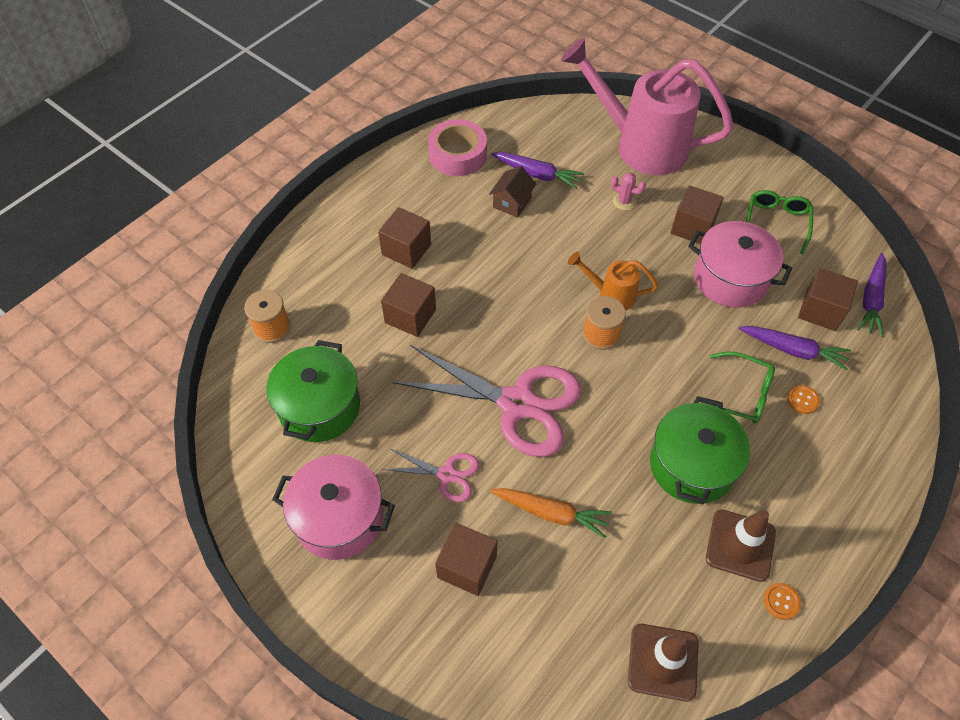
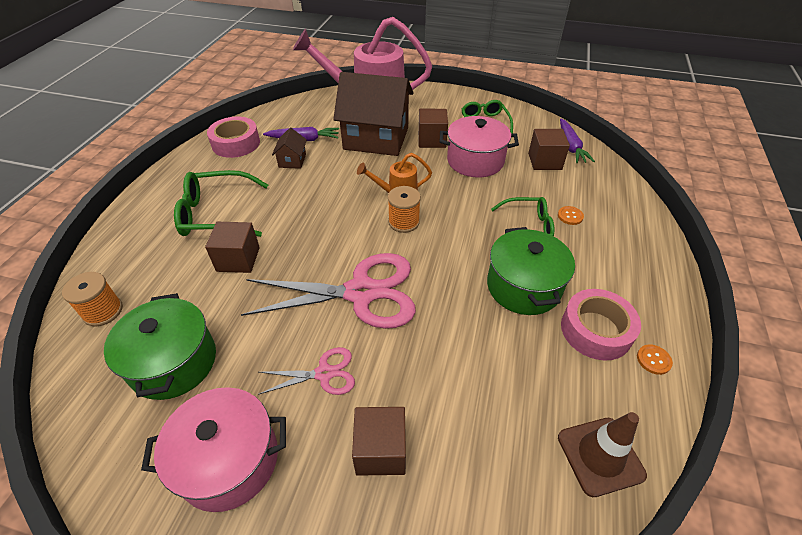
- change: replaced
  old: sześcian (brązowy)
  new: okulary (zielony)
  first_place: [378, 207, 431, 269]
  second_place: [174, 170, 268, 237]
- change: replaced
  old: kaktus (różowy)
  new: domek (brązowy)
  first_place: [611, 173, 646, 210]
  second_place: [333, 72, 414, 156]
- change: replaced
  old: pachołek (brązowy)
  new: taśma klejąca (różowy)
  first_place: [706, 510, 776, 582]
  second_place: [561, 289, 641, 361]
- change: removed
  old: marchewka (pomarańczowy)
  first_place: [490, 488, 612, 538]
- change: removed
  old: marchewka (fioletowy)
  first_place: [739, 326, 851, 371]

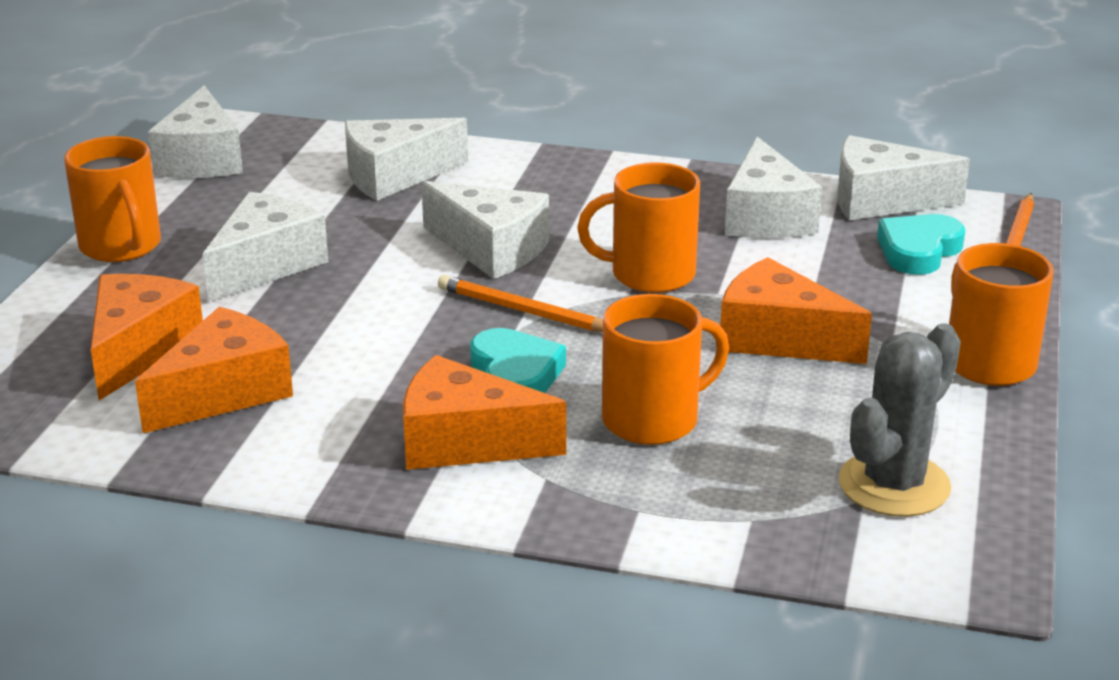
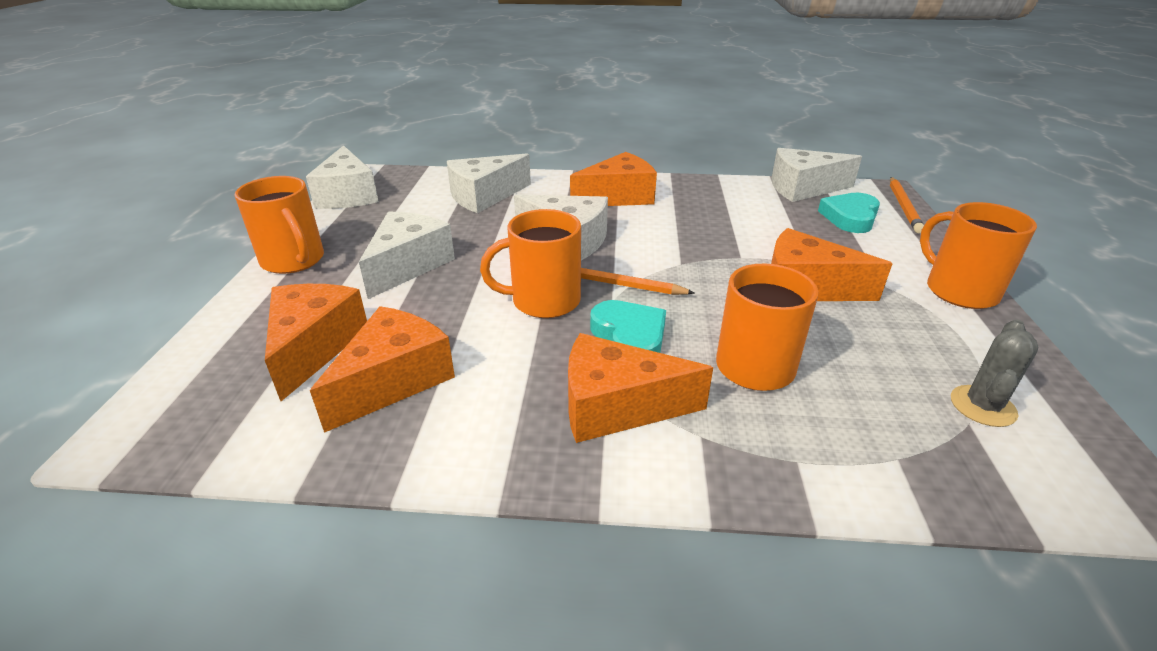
- change: moved
  old: kubek (pomarańczowy)
  first_place: [577, 162, 700, 293]
  second_place: [480, 209, 581, 318]
- change: added
  new: ser (pomarańczowy)
  second_place: [570, 152, 657, 206]
- change: resized
  old: kaktus (szary)
  first_place: [839, 323, 961, 517]
  second_place: [951, 319, 1039, 427]
  factor: 0.64
- change: removed
  old: ser (biały)
  first_place: [725, 137, 822, 238]

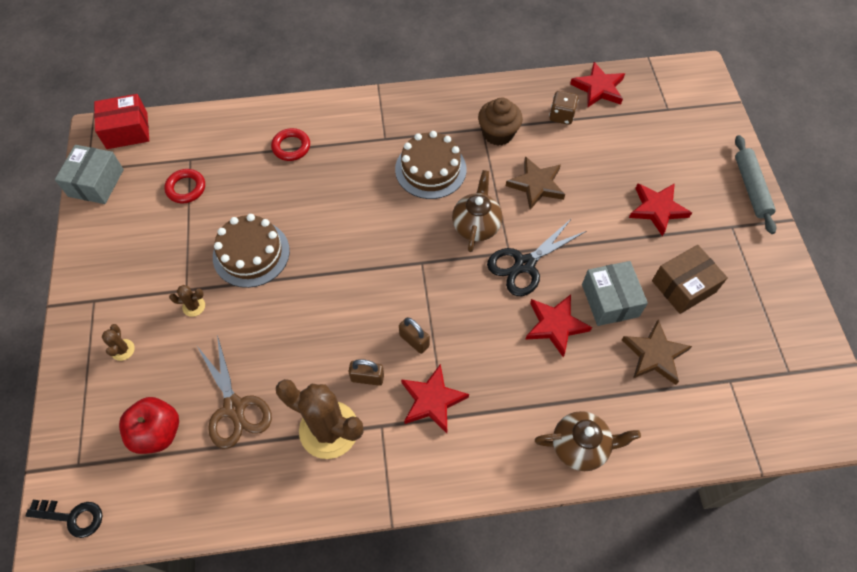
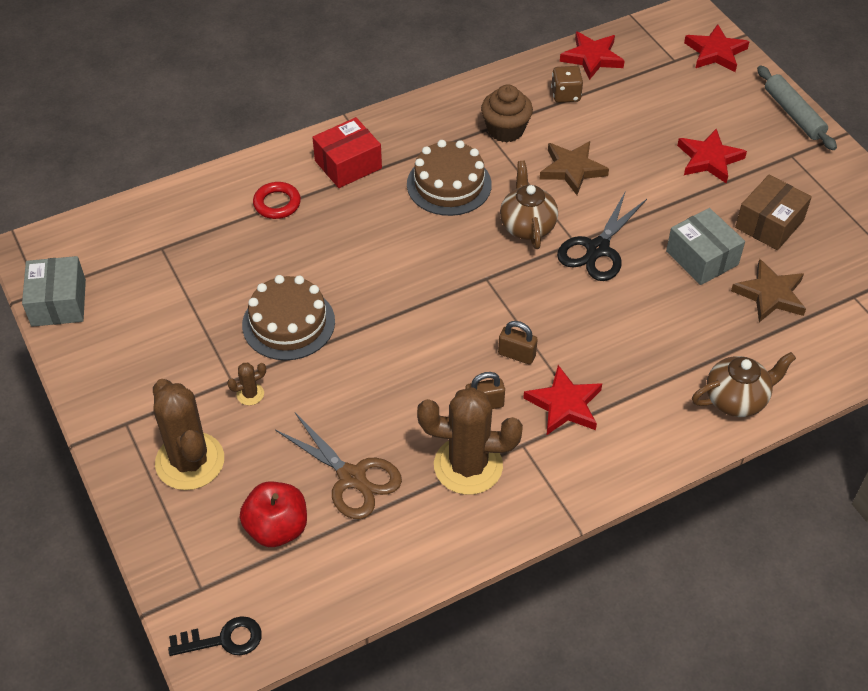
- change: resized
  old: kaktus (brązowy)
  first_place: [101, 324, 135, 361]
  second_place: [153, 379, 224, 490]
  factor: 2.4
- change: moved
  old: pudełko (czerwony)
  first_place: [94, 94, 149, 149]
  second_place: [312, 117, 382, 188]
- change: moved
  old: gwiazda (czerwony)
  first_place: [525, 294, 592, 357]
  second_place: [684, 24, 750, 72]
- change: removed
  old: pierścień (czerwony)
  first_place: [164, 169, 205, 203]

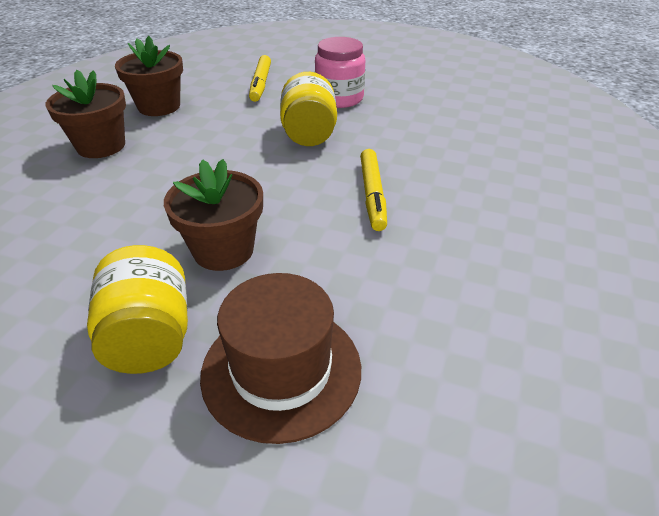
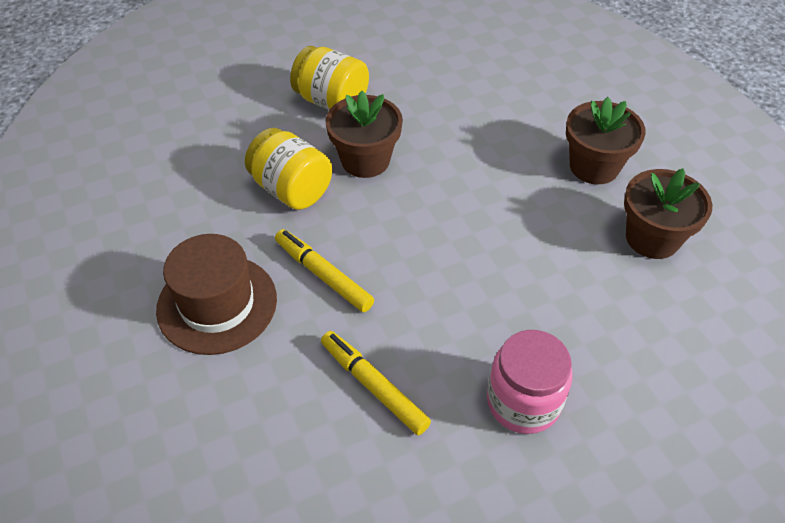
- change: moved
  old: kapelusz (brązowy)
  first_place: [200, 273, 361, 444]
  second_place: [156, 234, 277, 355]
- change: moved
  old: słoik (żółty)
  first_place: [280, 72, 337, 146]
  second_place: [245, 128, 332, 210]
- change: moved
  old: flamaster (żółty)
  first_place: [249, 55, 271, 102]
  second_place: [321, 331, 431, 435]

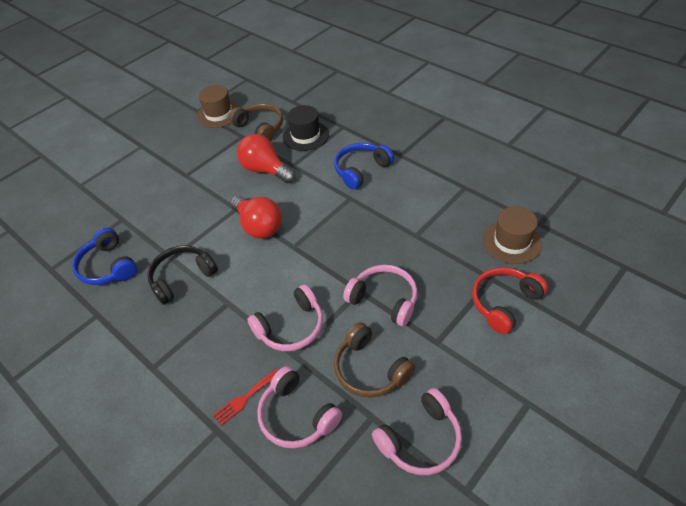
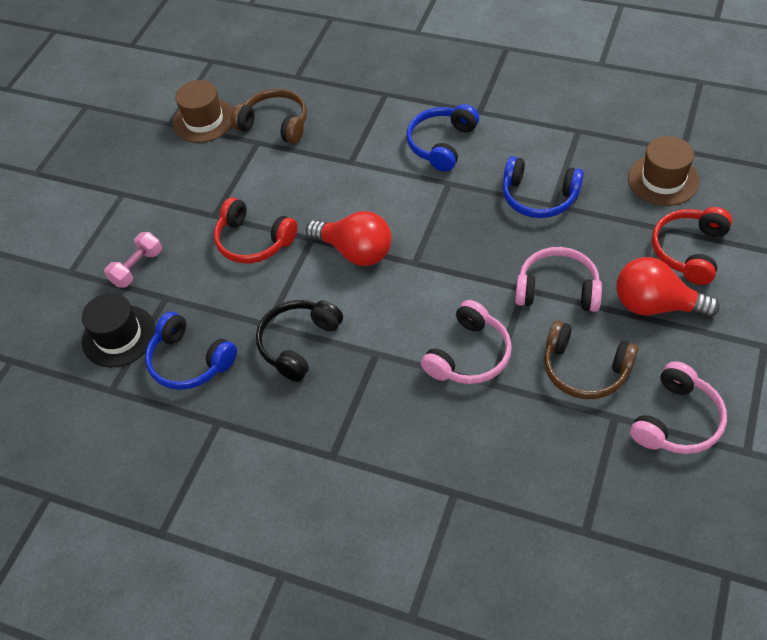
- change: moved
  old: kapelusz (czarny)
  first_place: [283, 105, 329, 151]
  second_place: [82, 293, 155, 367]
- change: added
  new: hantel (różowy)
  second_place: [104, 232, 162, 288]
- change: added
  new: słuchawki (czerwony)
  second_place: [214, 197, 298, 263]
- change: added
  new: słuchawki (niebieski)
  second_place: [503, 156, 584, 218]
- change: moved
  old: żarówka (czerwony)
  first_place: [237, 134, 295, 184]
  second_place: [616, 257, 720, 318]
- change: removed
  old: widelec (czerwony)
  first_place: [213, 369, 278, 426]
- change: removed
  old: słuchawki (różowy)
  first_place: [257, 366, 342, 448]

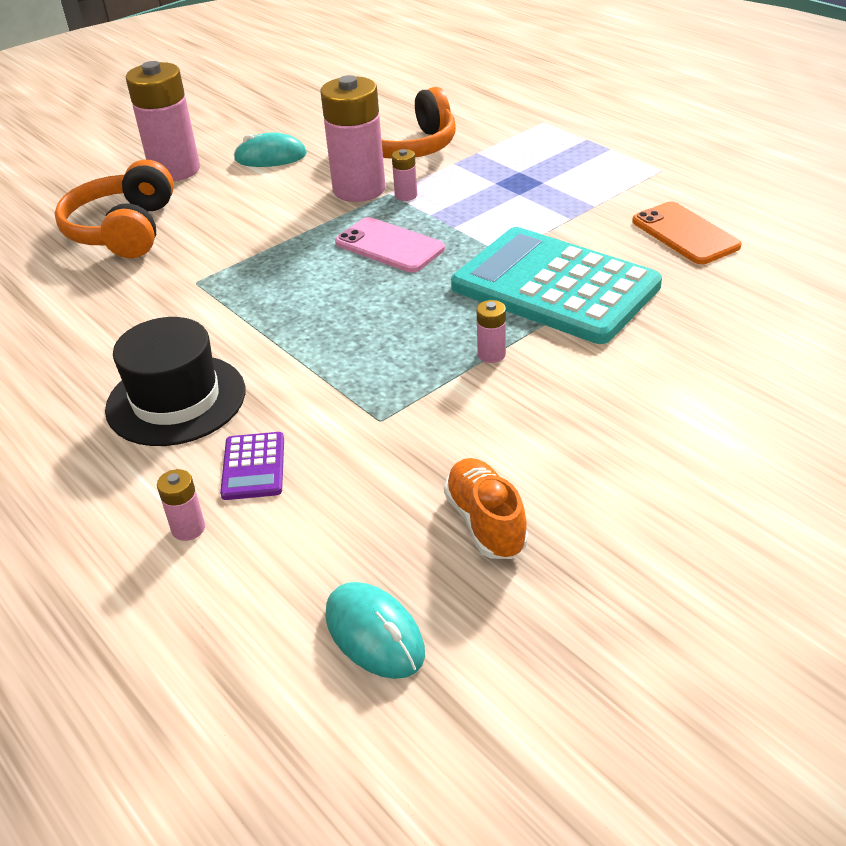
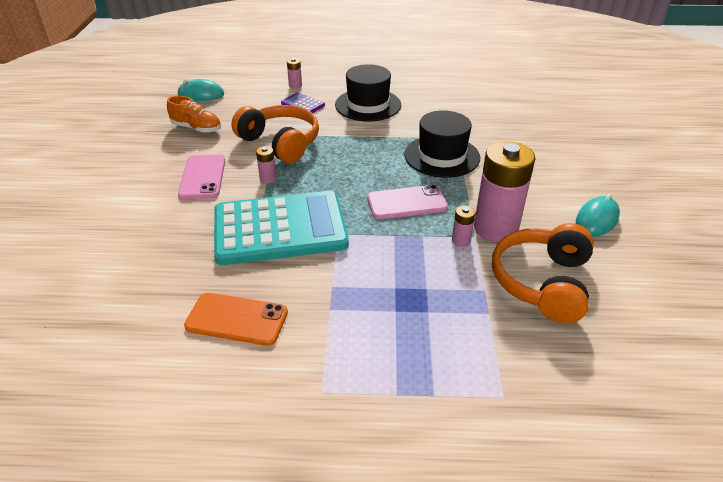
- change: added
  new: telefon (różowy)
  second_place: [178, 155, 225, 199]
- change: moved
  old: słuchawki (pomarańczowy)
  first_place: [55, 159, 174, 258]
  second_place: [231, 105, 319, 164]
- change: added
  new: kapelusz (czarny)
  second_place: [404, 110, 480, 178]
- change: removed
  old: bateria (różowy)
  first_place: [126, 61, 200, 181]

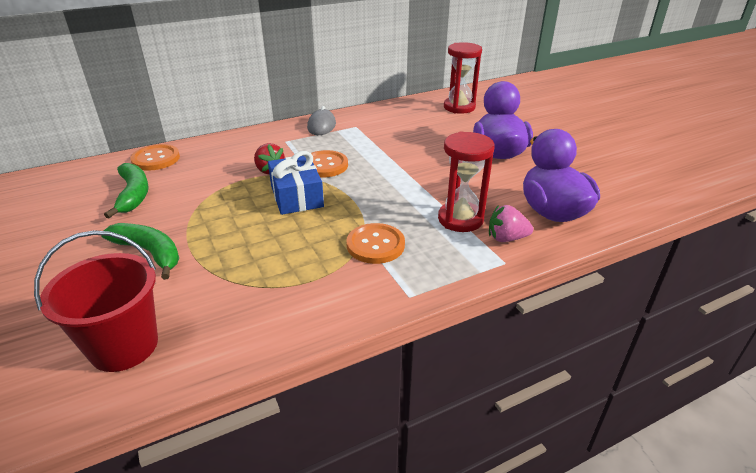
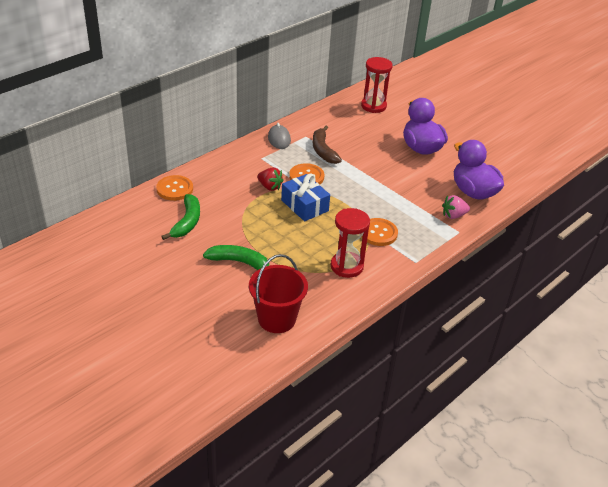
- change: turned
  old: banan (zielony)
  first_place: [104, 163, 149, 219]
  second_place: [161, 194, 200, 240]
  degrees: 45
- change: added
  new: banan (brązowy)
  second_place: [313, 126, 342, 164]
- change: moved
  old: klepsydra (czerwony)
  first_place: [438, 131, 495, 232]
  second_place: [331, 208, 370, 278]

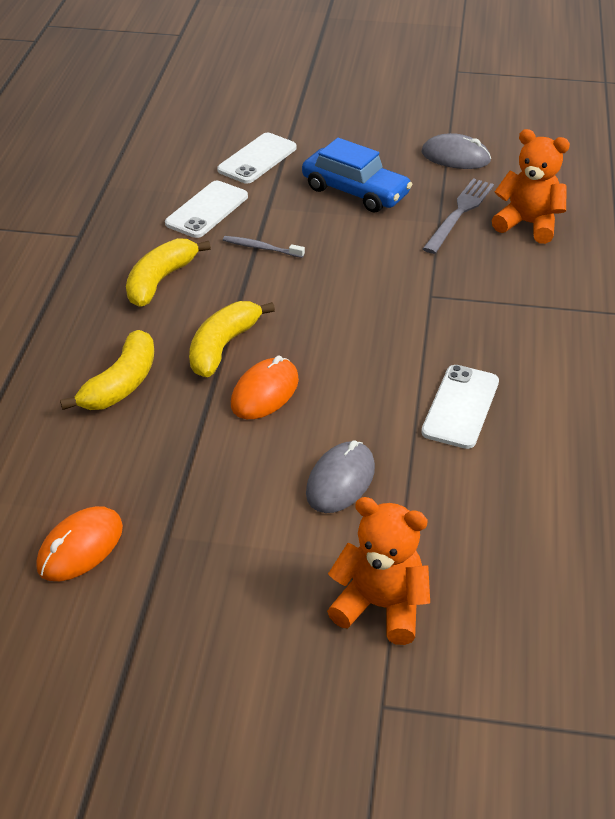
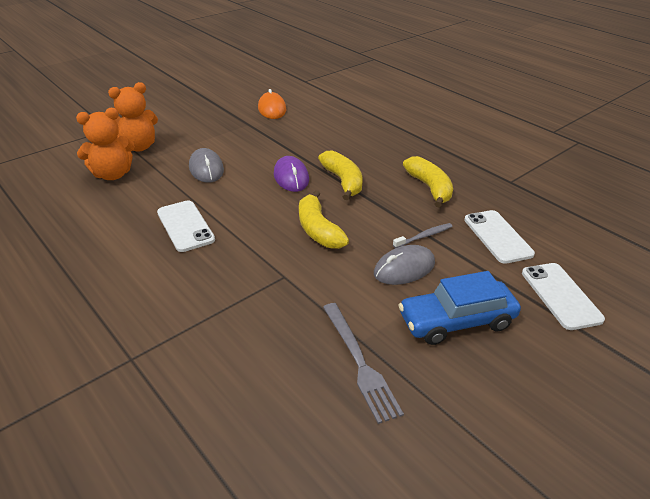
- change: moved
  old: miś (pomarańczowy)
  first_place: [492, 129, 570, 244]
  second_place: [76, 108, 135, 180]
- change: recoloured
  old: myszka (pomarańczowy)
  new: myszka (fioletowy)
  first_place: [231, 356, 299, 419]
  second_place: [274, 156, 309, 192]
- change: moved
  old: banan (żółty)
  first_place: [60, 330, 154, 410]
  second_place: [299, 190, 349, 249]
- change: moved
  old: myszka (szary)
  first_place: [422, 133, 491, 169]
  second_place: [374, 245, 435, 285]

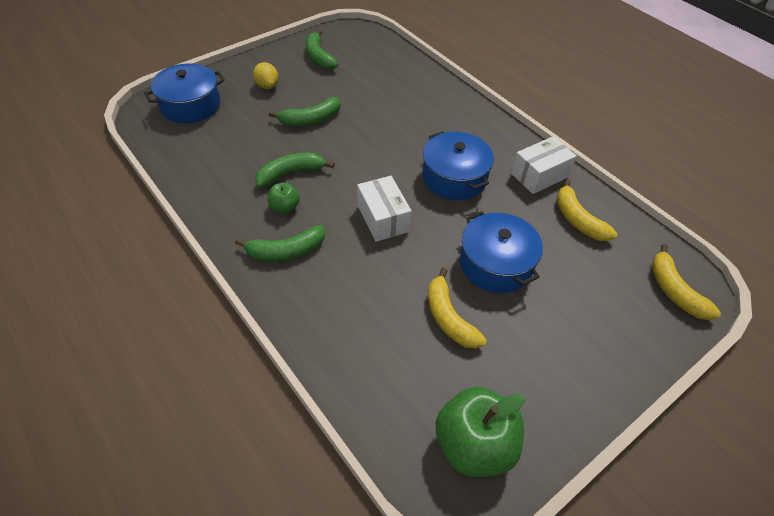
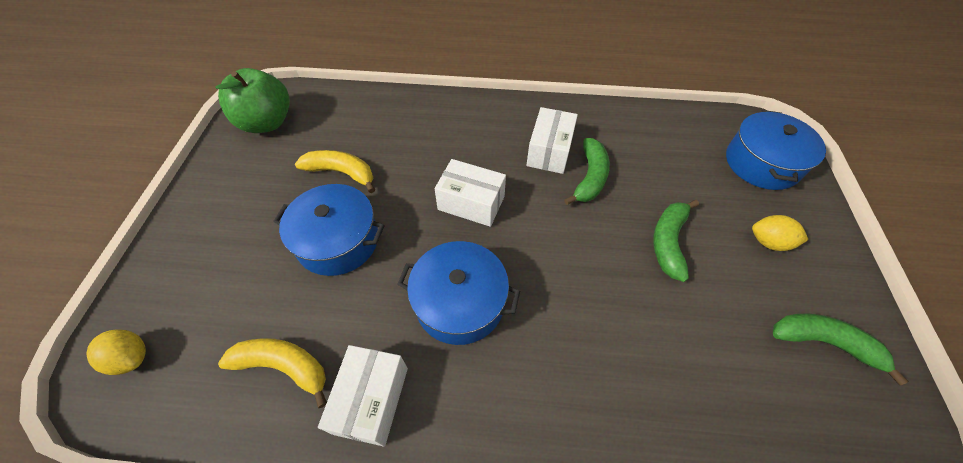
- change: replaced
  old: banan (żółty)
  new: cytryna (żółty)
  first_place: [652, 244, 721, 320]
  second_place: [86, 329, 146, 375]
- change: replaced
  old: jabłko (zielony)
  new: pudełko (biały)
  first_place: [268, 182, 300, 213]
  second_place: [526, 107, 578, 174]
- change: removed
  old: banan (zielony)
  first_place: [235, 225, 325, 261]

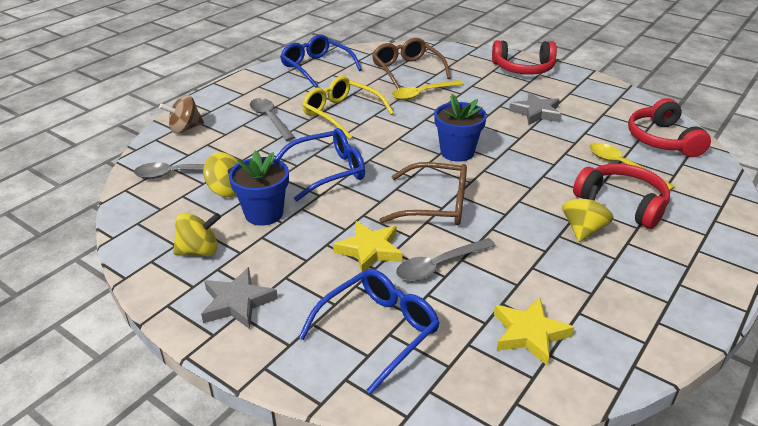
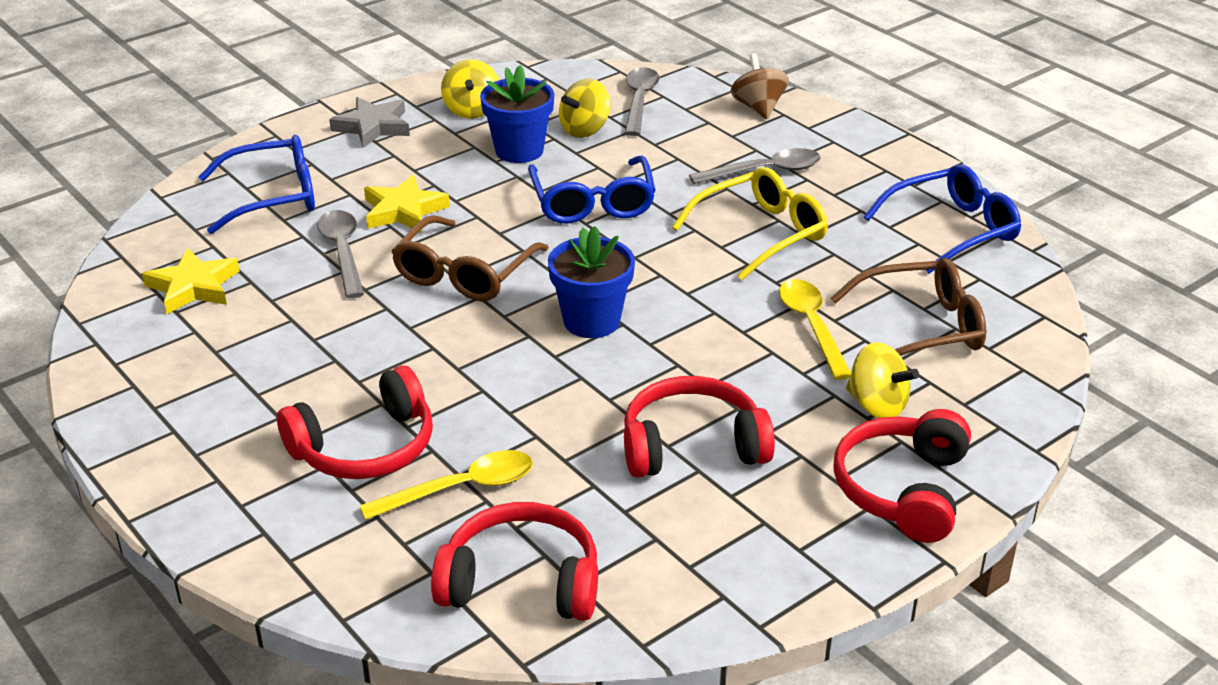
- change: turned
  old: okulary (niebieski)
  first_place: [298, 269, 440, 394]
  second_place: [198, 135, 315, 234]
  degrees: -75
- change: replaced
  old: gwiazda (szary)
  new: słuchawki (czerwony)
  first_place: [509, 92, 561, 125]
  second_place: [624, 376, 775, 478]
- change: moved
  old: bączek (żółty)
  first_place: [562, 185, 614, 242]
  second_place: [846, 342, 919, 418]

